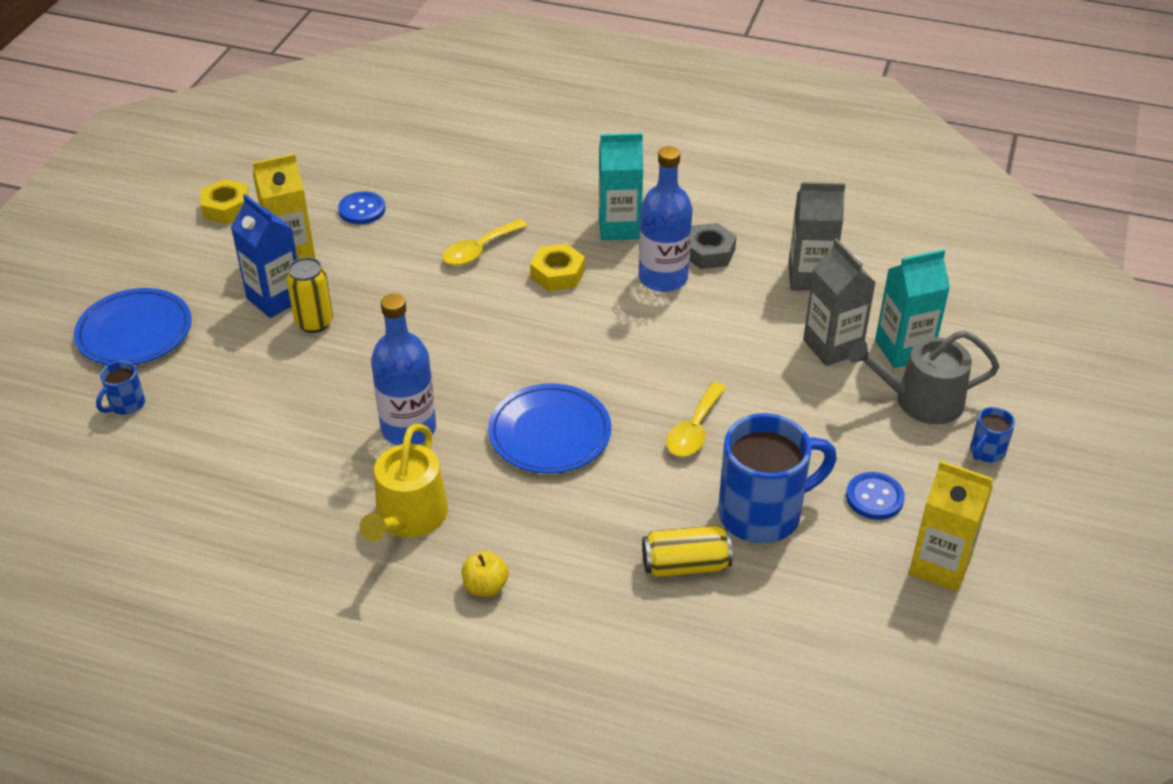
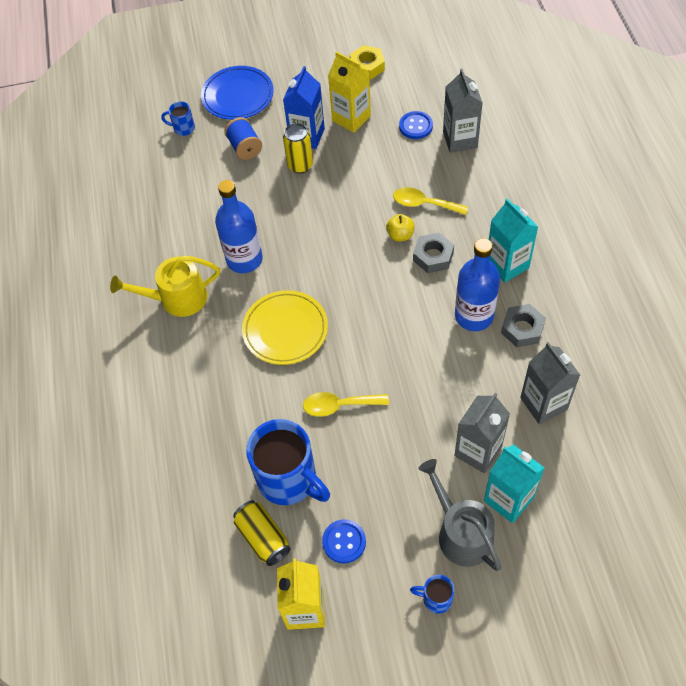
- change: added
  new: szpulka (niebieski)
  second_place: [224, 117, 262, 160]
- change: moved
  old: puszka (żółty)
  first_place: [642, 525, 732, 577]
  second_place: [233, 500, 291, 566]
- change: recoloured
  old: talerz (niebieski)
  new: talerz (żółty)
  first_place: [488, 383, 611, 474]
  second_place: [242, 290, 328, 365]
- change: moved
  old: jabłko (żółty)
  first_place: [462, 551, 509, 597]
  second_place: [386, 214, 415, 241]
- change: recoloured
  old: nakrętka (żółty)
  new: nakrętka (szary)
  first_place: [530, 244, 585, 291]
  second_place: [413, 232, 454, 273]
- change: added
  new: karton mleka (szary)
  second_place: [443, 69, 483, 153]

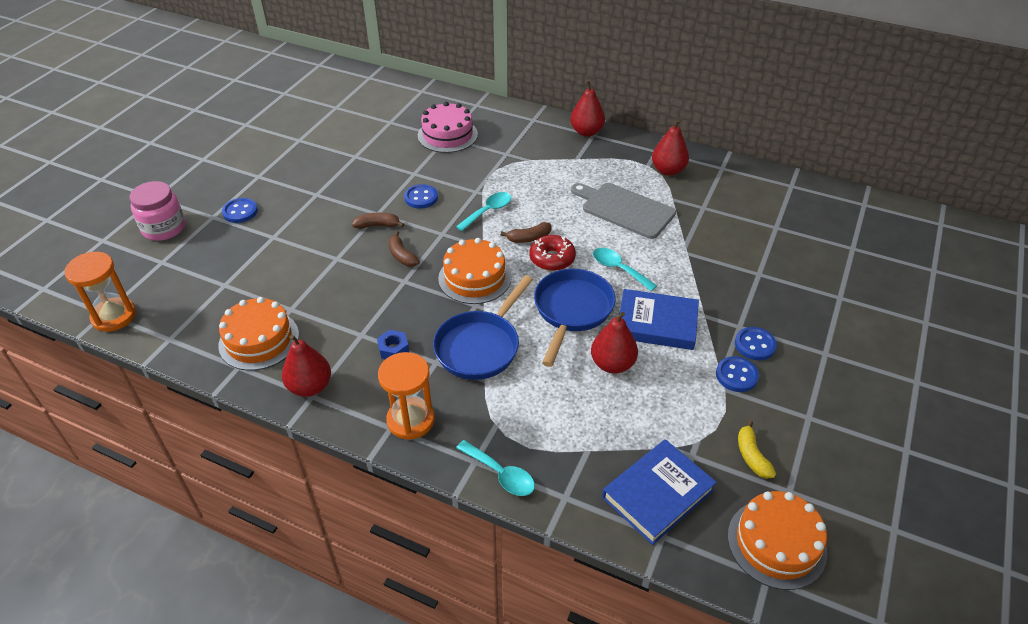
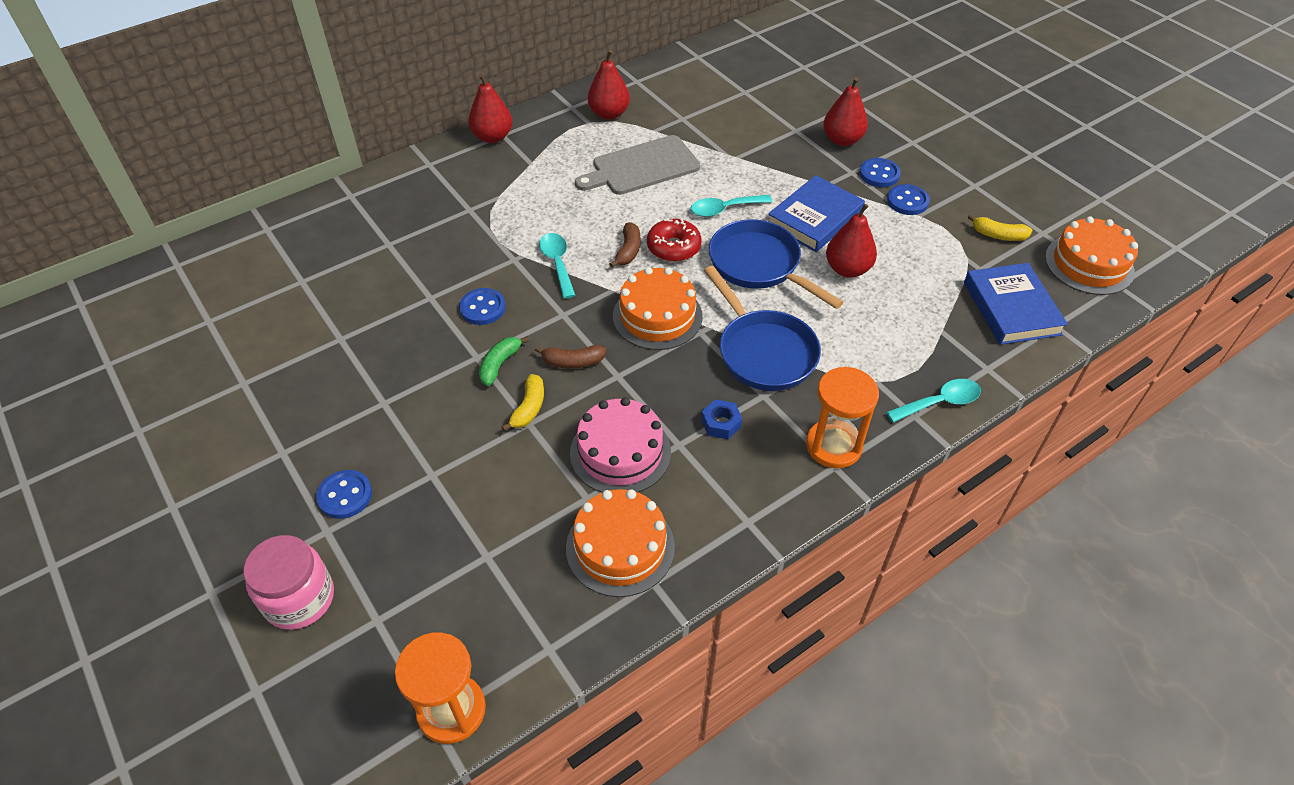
- change: recoloured
  old: banan (brązowy)
  new: banan (zielony)
  first_place: [352, 212, 404, 229]
  second_place: [479, 336, 529, 386]
- change: added
  new: banan (żółty)
  second_place: [502, 374, 544, 431]
- change: moved
  old: tort (różowy)
  first_place: [418, 102, 478, 153]
  second_place: [570, 397, 671, 493]
- change: moved
  old: gruszka (czerwony)
  first_place: [282, 335, 331, 397]
  second_place: [823, 77, 868, 146]

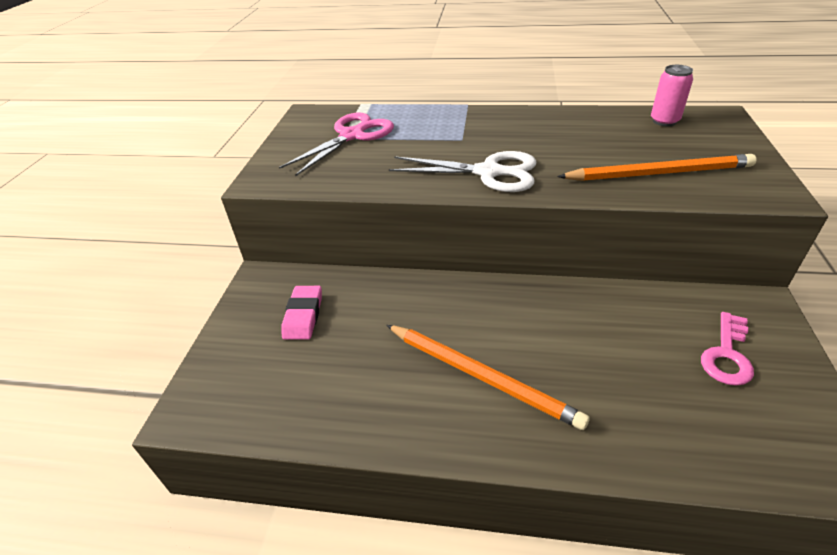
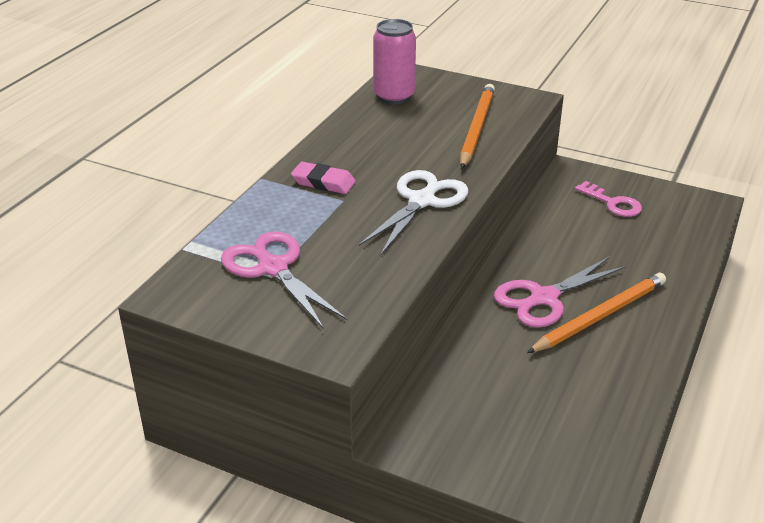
- change: moved
  old: gumka do mazania (różowy)
  first_place: [281, 286, 322, 340]
  second_place: [291, 162, 356, 194]
- change: resized
  old: puszka (różowy)
  first_place: [651, 65, 693, 126]
  second_place: [373, 19, 416, 104]
  factor: 1.52
- change: added
  new: nożyczki (różowy)
  second_place: [494, 257, 626, 328]

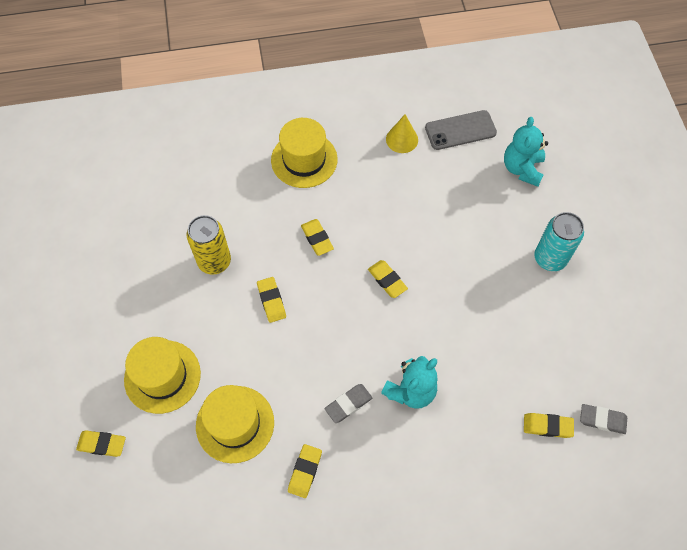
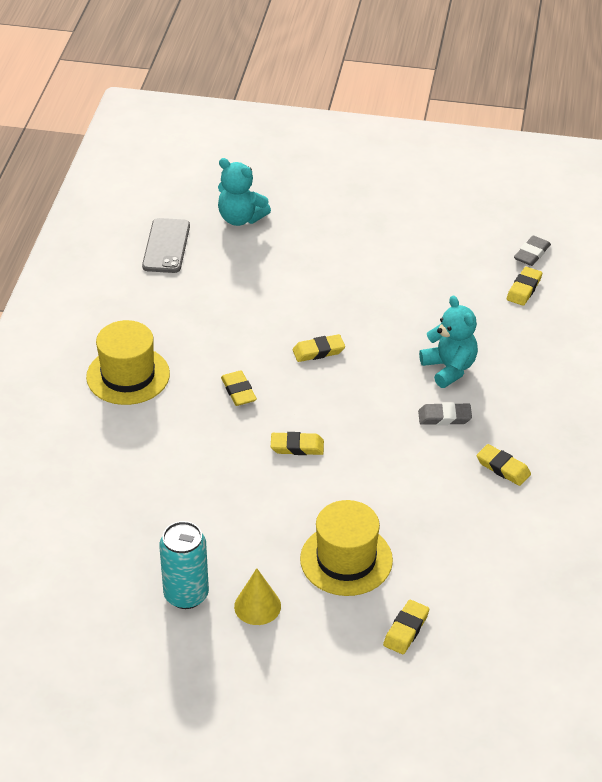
- change: moved
  old: puszka (turkusowy)
  first_place: [534, 212, 584, 271]
  second_place: [159, 521, 209, 609]
- change: turned
  old: gumka do mazania (żółty)
  first_place: [301, 219, 334, 256]
  second_place: [221, 371, 257, 406]
  degrees: 75
- change: moved
  old: stożek (żółty)
  first_place: [386, 114, 418, 153]
  second_place: [234, 568, 281, 625]
- change: turned
  old: gumka do mazania (szary)
  first_place: [325, 384, 372, 423]
  second_place: [418, 402, 472, 425]
  degrees: -75
- change: removed
  old: puszka (żółty)
  first_place: [187, 215, 231, 275]
- change: removed
  old: kapelusz (żółty)
  first_place: [196, 385, 274, 463]

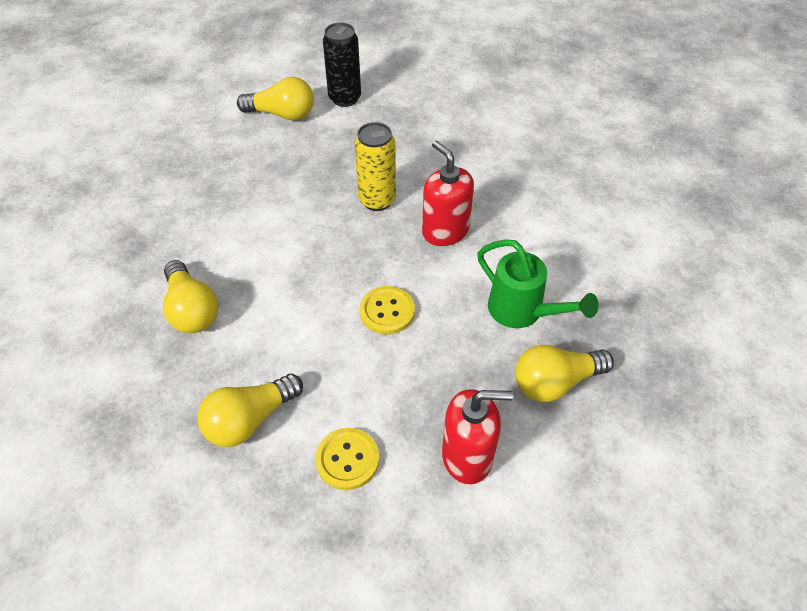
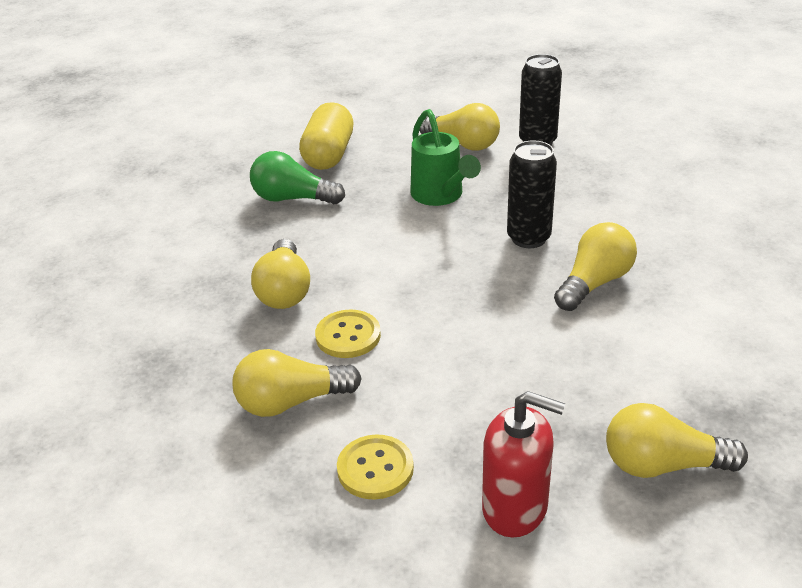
- change: added
  new: żarówka (zielony)
  second_place: [250, 151, 345, 204]
- change: added
  new: kapsułka (żółty)
  second_place: [299, 102, 354, 170]
- change: moved
  old: guzik (żółty)
  first_place: [360, 286, 415, 334]
  second_place: [315, 309, 381, 358]
- change: moved
  old: konewka (zielony)
  first_place: [477, 239, 599, 328]
  second_place: [410, 109, 481, 206]
- change: recoloured
  old: puszka (żółty)
  new: puszka (czarny)
  first_place: [355, 122, 396, 211]
  second_place: [507, 140, 557, 248]
- change: replaced
  old: dozownik mydła (czerwony)
  new: żarówka (żółty)
  first_place: [422, 140, 474, 246]
  second_place: [554, 222, 637, 311]

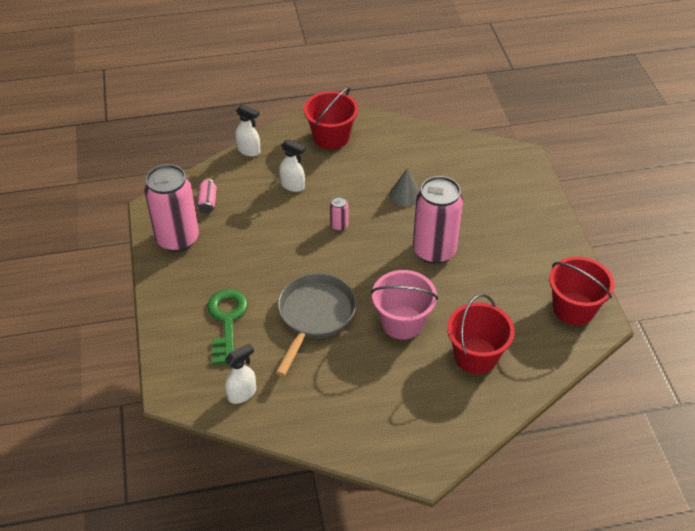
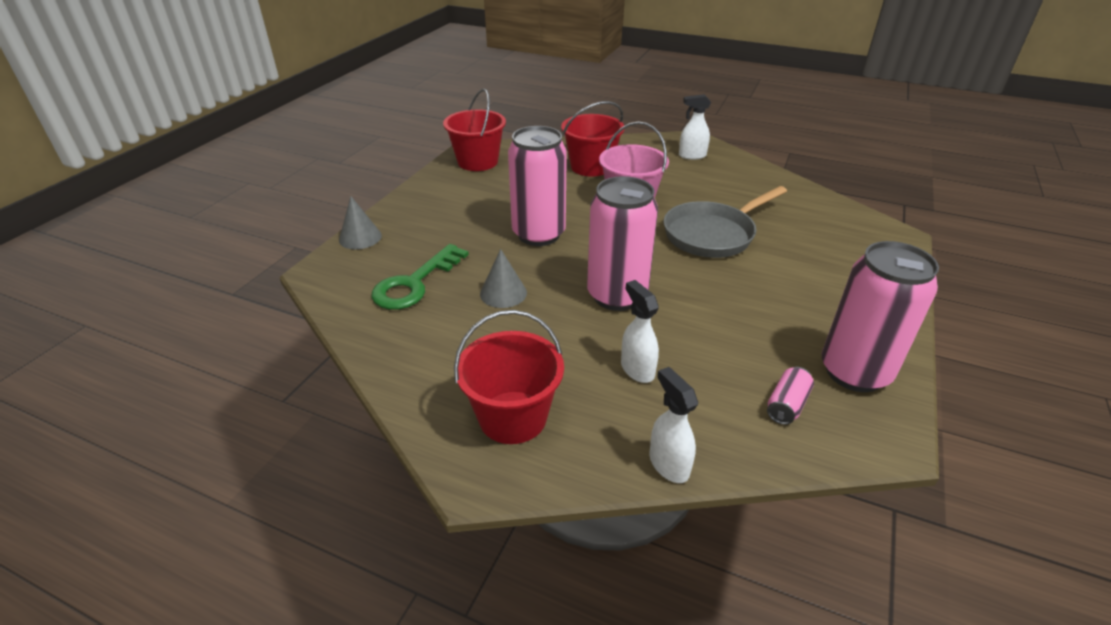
- change: added
  new: stożek (szary)
  second_place: [339, 196, 382, 249]
- change: moved
  old: klucz (zielony)
  first_place: [208, 289, 248, 365]
  second_place: [372, 244, 469, 310]
- change: resized
  old: puszka (różowy)
  first_place: [330, 196, 348, 231]
  second_place: [587, 176, 658, 311]
  factor: 2.39
- change: moved
  old: spryskiwacz (biały)
  first_place: [225, 343, 256, 404]
  second_place: [679, 94, 711, 160]

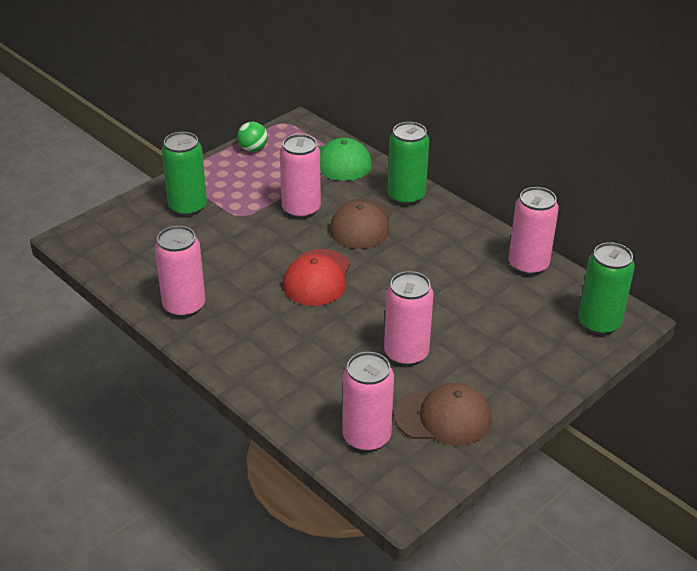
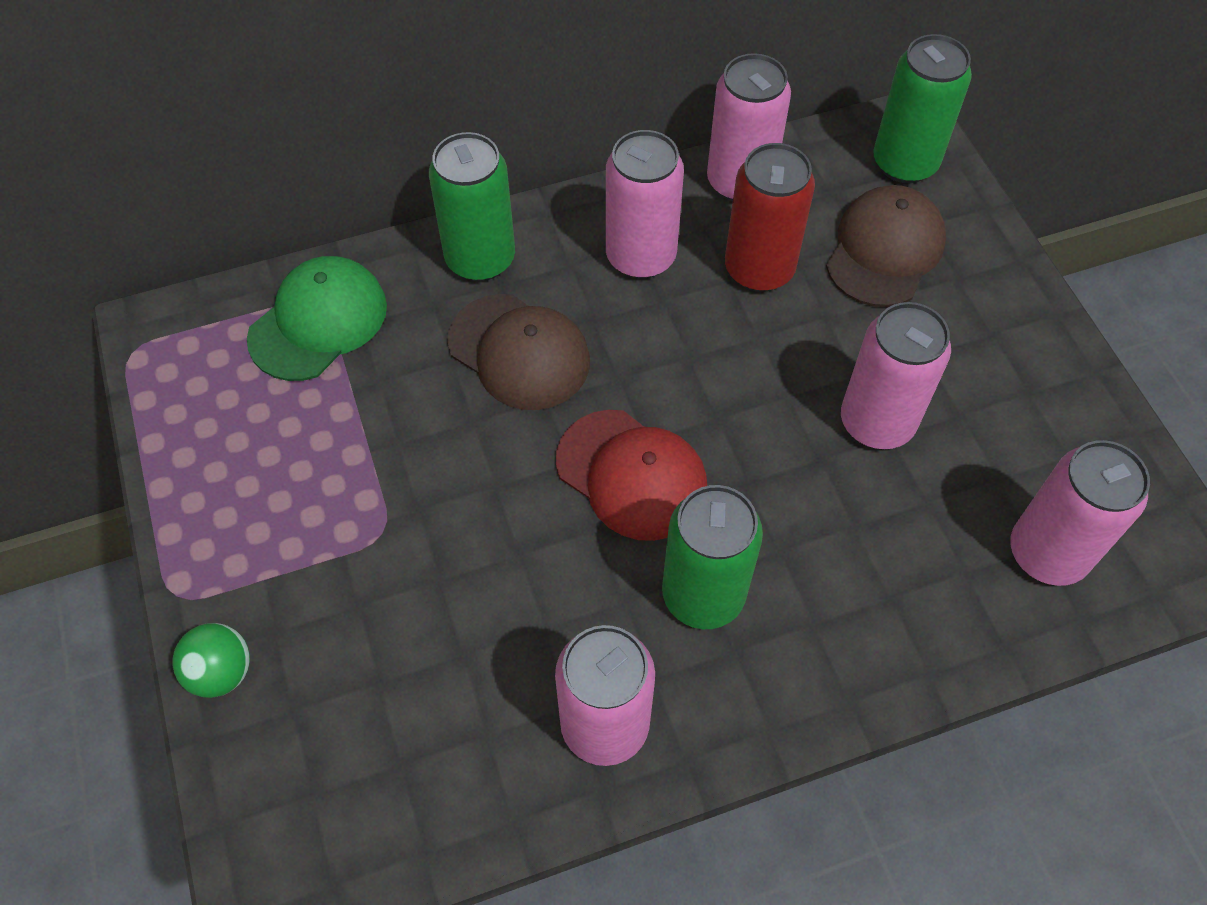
- change: moved
  old: piłka (zielony)
  first_place: [237, 122, 268, 152]
  second_place: [173, 623, 250, 698]
- change: moved
  old: puszka (różowy)
  first_place: [280, 134, 321, 219]
  second_place: [606, 130, 684, 279]
- change: moved
  old: puszka (zielony)
  first_place: [161, 132, 207, 216]
  second_place: [662, 485, 763, 629]
- change: added
  new: puszka (czerwony)
  second_place: [725, 143, 815, 292]
- change: moved
  old: czapka (brązowy)
  first_place: [394, 383, 492, 446]
  second_place: [826, 185, 946, 307]

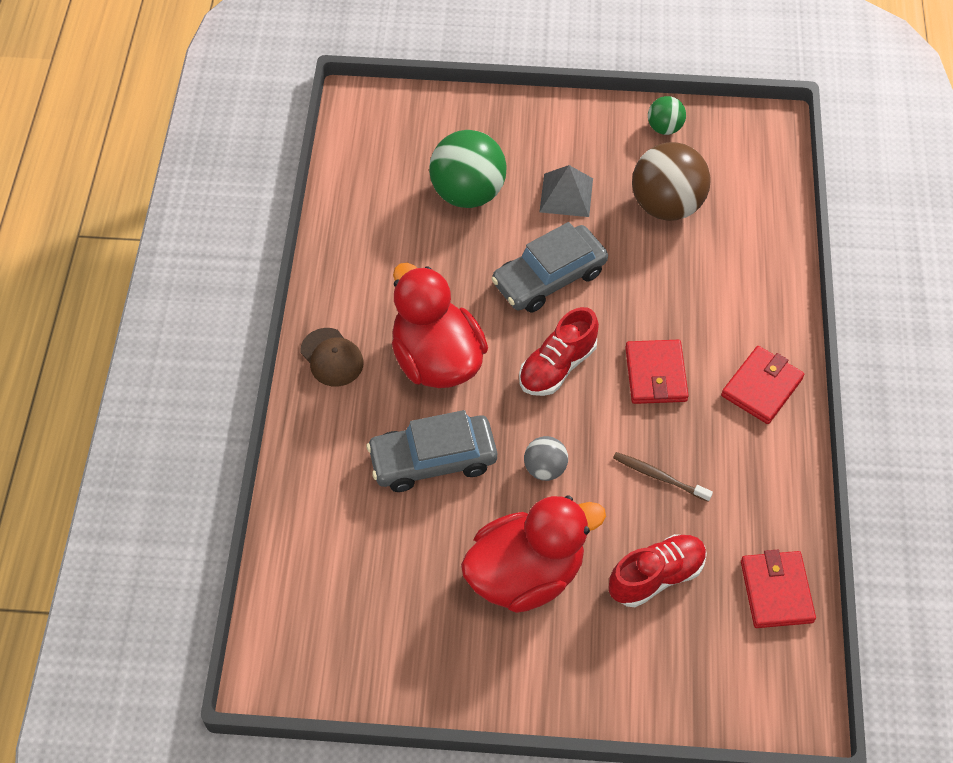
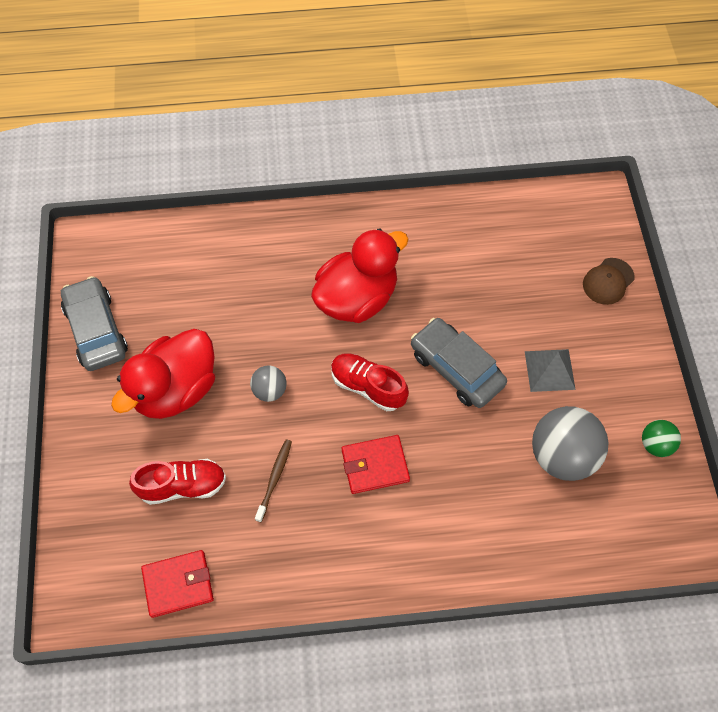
- change: moved
  old: samochód (szary)
  first_place: [367, 410, 497, 492]
  second_place: [61, 276, 128, 371]
- change: turned
  old: kaczka (czerwony)
  first_place: [461, 496, 606, 613]
  second_place: [111, 329, 215, 419]
  degrees: 75
- change: turned
  old: but (czerwony)
  first_place: [609, 534, 707, 607]
  second_place: [129, 459, 226, 505]
  degrees: -60
- change: recoloured
  old: piłka (brązowy)
  new: piłka (szary)
  first_place: [632, 142, 711, 221]
  second_place: [532, 406, 609, 481]
- change: moved
  old: czapka (brązowy)
  first_place: [300, 328, 364, 386]
  second_place: [583, 258, 635, 305]
- change: removed
  old: piłka (zielony)
  first_place: [429, 130, 507, 208]
- change: removed
  old: portfel (czerwony)
  first_place: [721, 346, 804, 424]

